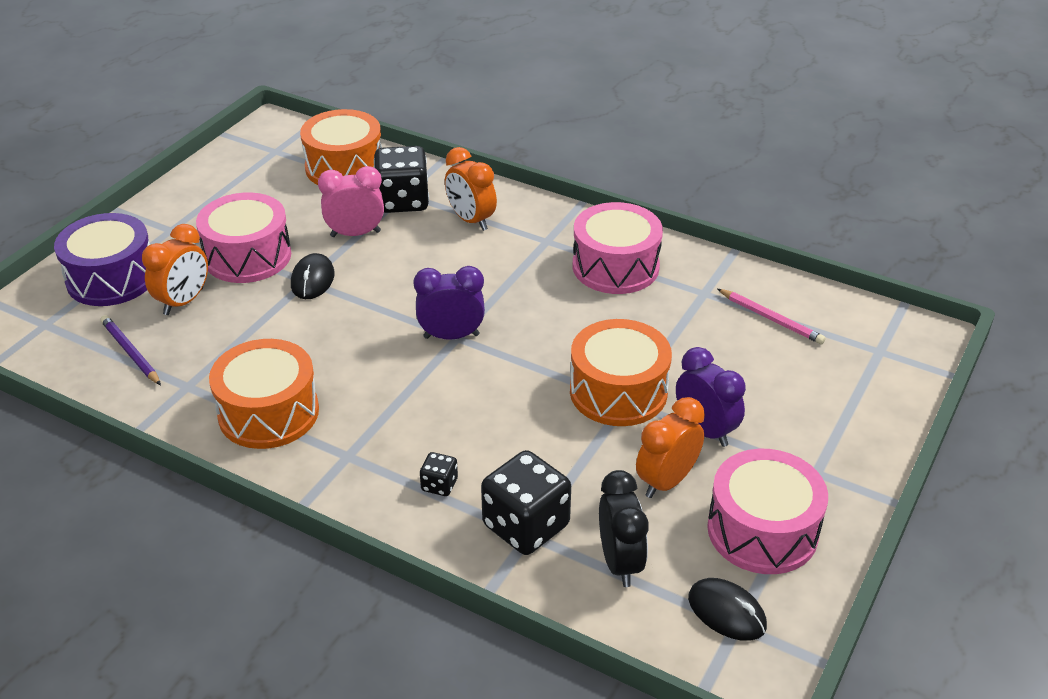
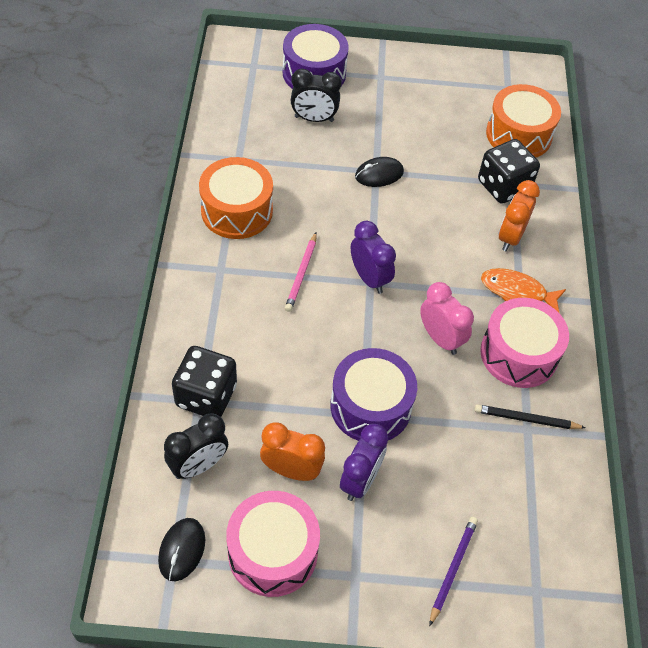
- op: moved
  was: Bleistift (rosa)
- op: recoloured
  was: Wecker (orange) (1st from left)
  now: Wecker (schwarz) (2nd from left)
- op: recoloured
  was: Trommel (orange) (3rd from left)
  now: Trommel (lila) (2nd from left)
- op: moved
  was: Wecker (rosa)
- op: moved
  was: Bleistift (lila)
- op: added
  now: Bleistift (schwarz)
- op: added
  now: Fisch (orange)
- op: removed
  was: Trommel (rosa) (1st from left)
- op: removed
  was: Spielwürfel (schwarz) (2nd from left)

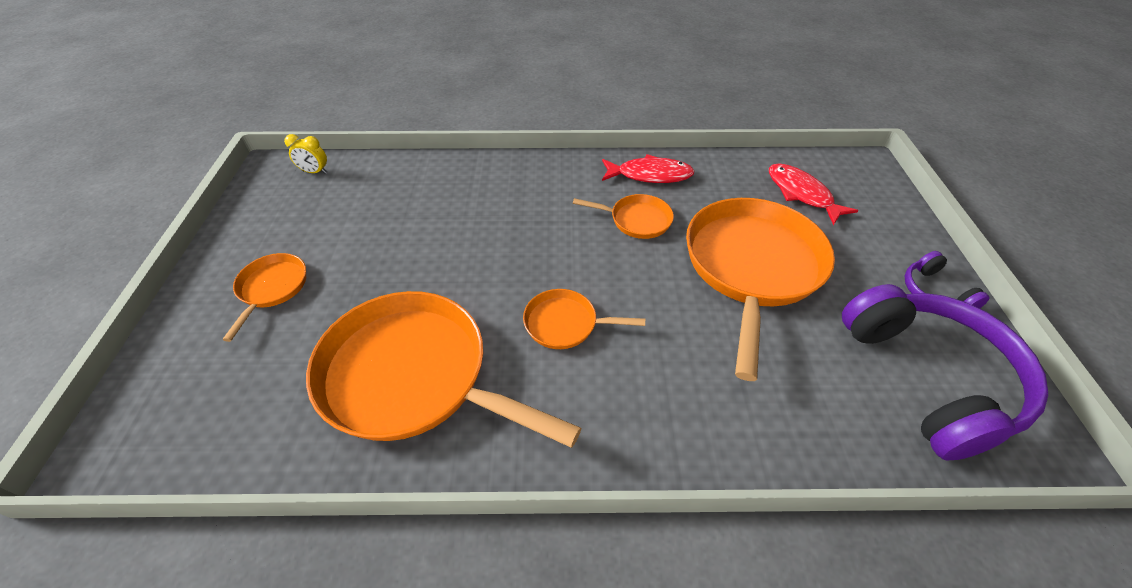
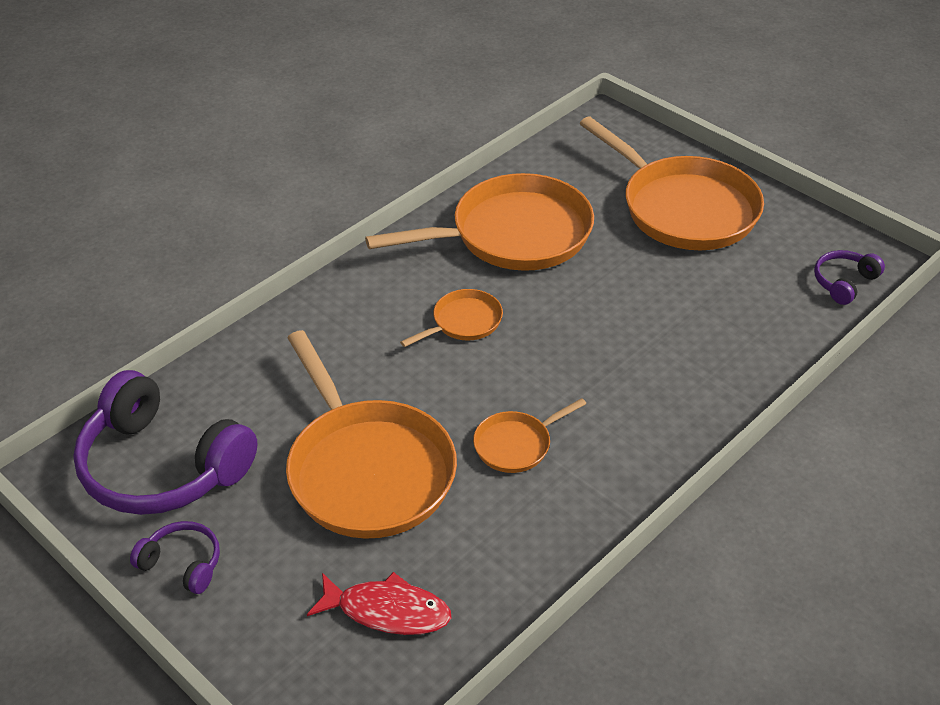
- op: resized
  was: Pfanne (orange) (1st from left in the first image)
  ratio: 2.15
- op: replaced
  was: Wecker (gelb)
  now: Kopfhörer (lila) (3rd from left)
- op: removed
  was: Fisch (rot) (1st from left)

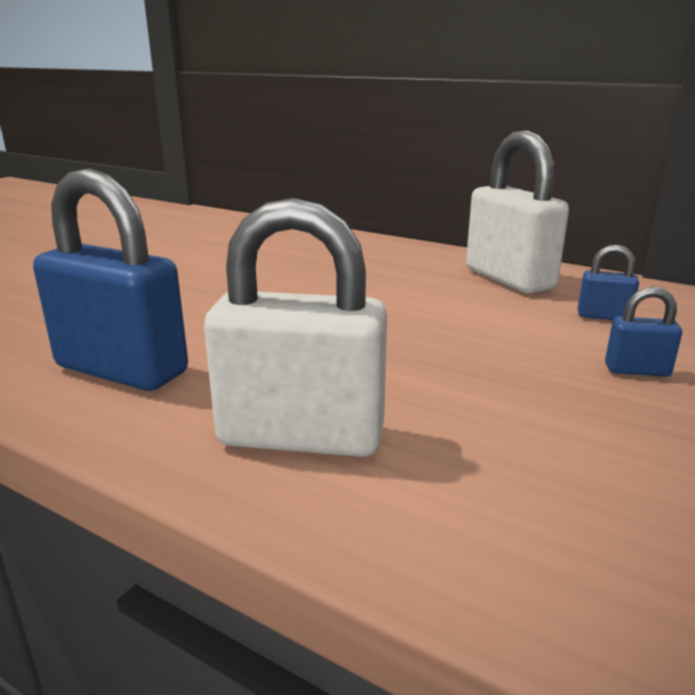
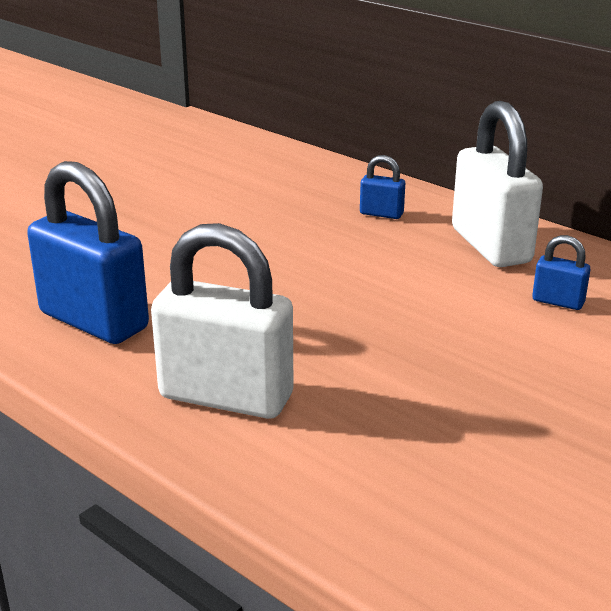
- op: moved
  was: Vorhängeschloss (blau) (3rd from left in the first image)
  now: Vorhängeschloss (blau) (2nd from left)

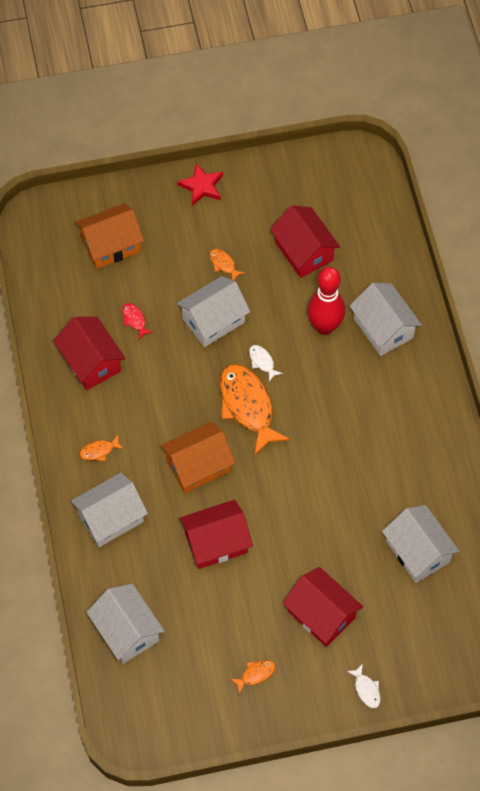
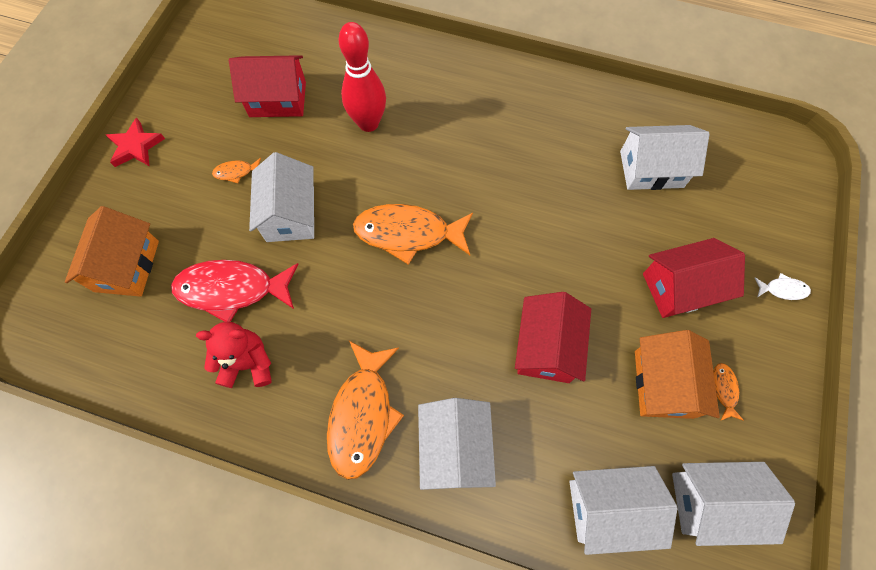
- op: resized
  was: Fisch (rot)
  ratio: 2.31
- op: replaced
  was: Haus (rot) (1st from left)
  now: Teddybär (rot)
- op: resized
  was: Fisch (orange) (1st from left in the first image)
  ratio: 2.31
- op: moved
  was: Haus (orange) (2nd from left)
- op: moved
  was: Haus (weiß) (4th from left in the first image)
  now: Haus (weiß) (5th from left)
- op: removed
  was: Fisch (weiß) (1st from left)

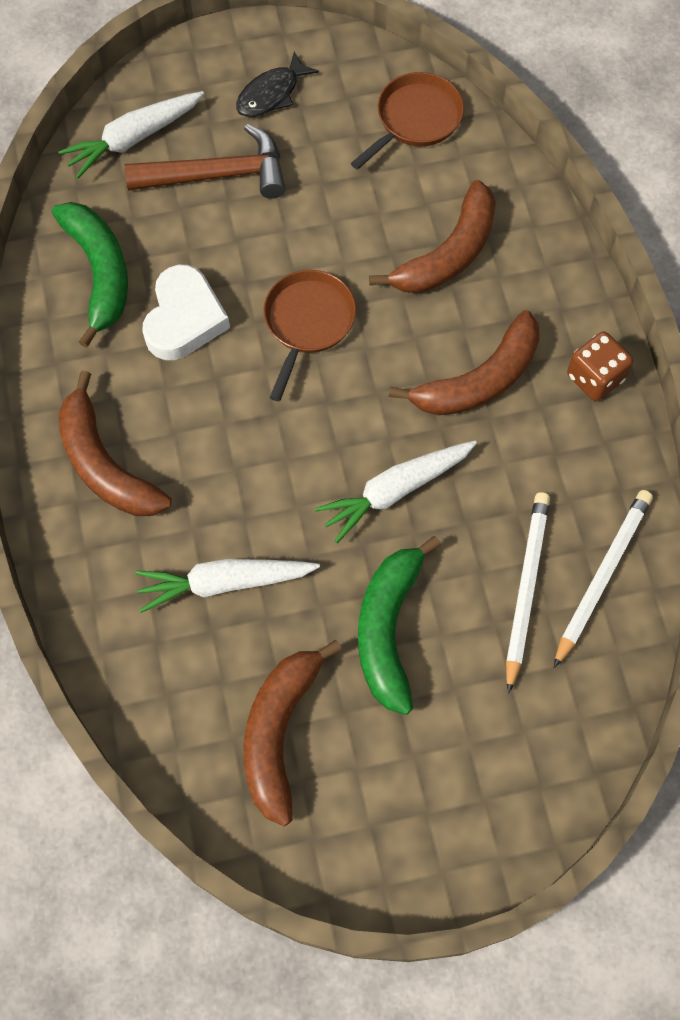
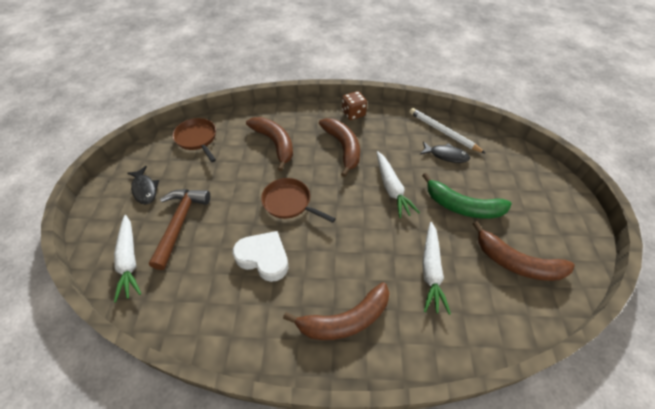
- op: replaced
  was: Bleistift (weiß) (1st from left)
  now: Fisch (schwarz) (2nd from left)
- op: removed
  was: Banane (grün) (1st from left)

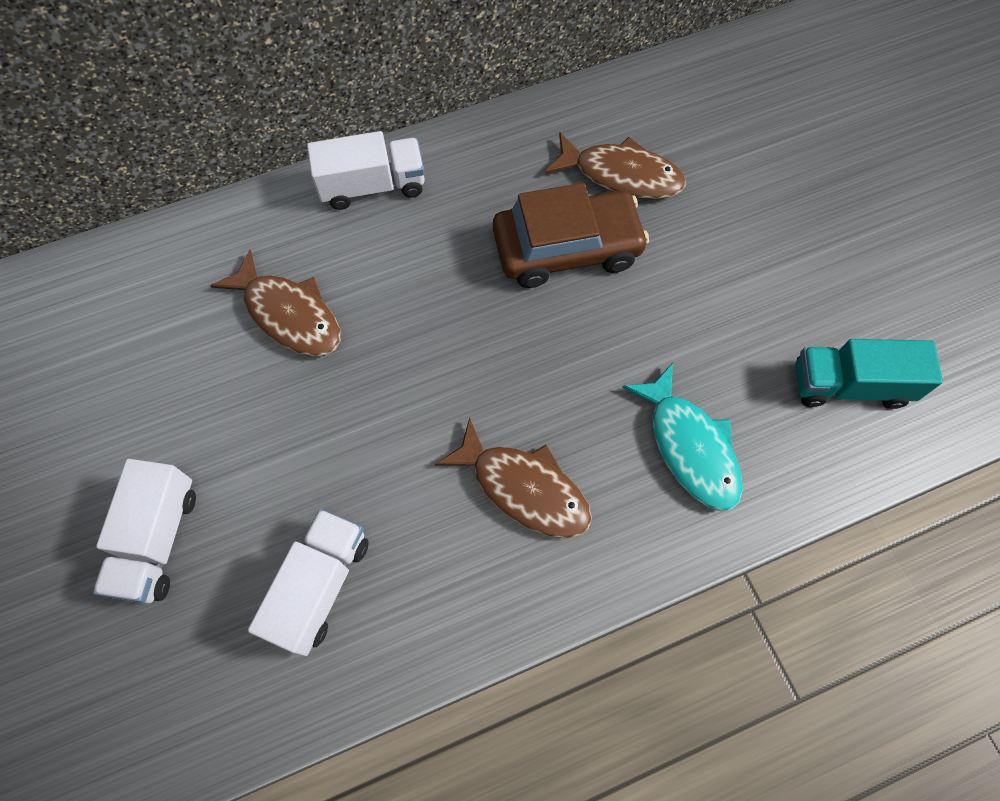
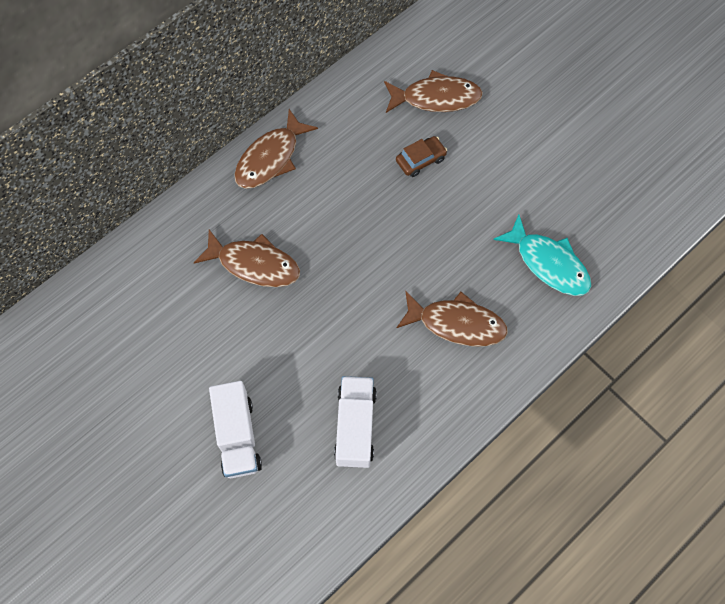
- op: replaced
  was: Lastwagen (weiß) (3rd from left)
  now: Fisch (braun) (2nd from left)
- op: resized
  was: Auto (braun)
  ratio: 0.49
- op: removed
  was: Lastwagen (türkis)

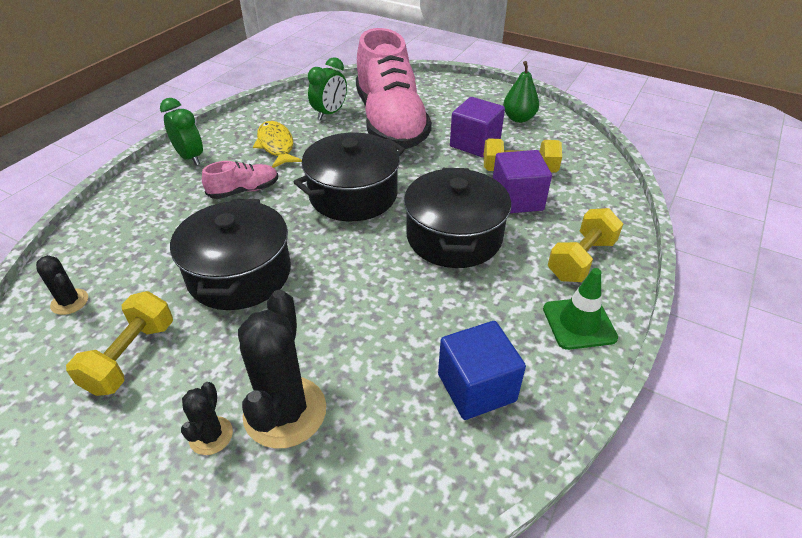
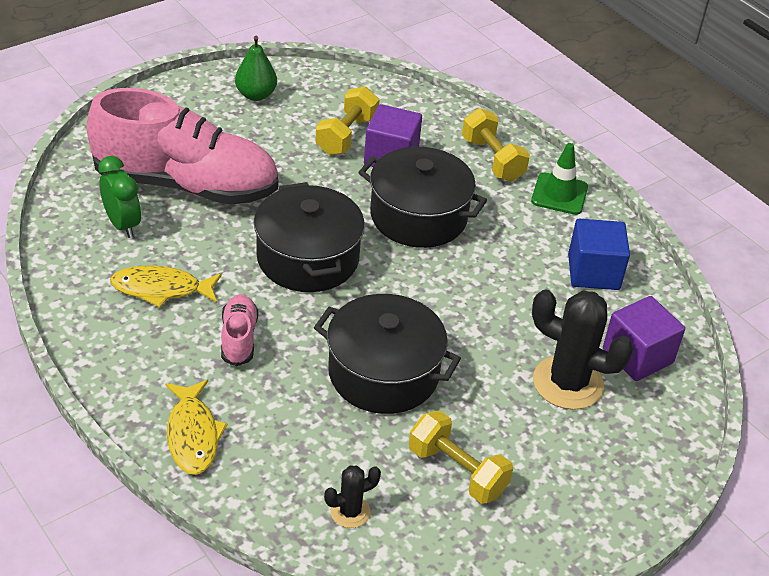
- op: added
  now: Fisch (gelb) (2nd from left)
- op: moved
  was: Kubus (lila) (1st from left in the first image)
  now: Kubus (lila) (2nd from left)
- op: removed
  was: Wecker (grün) (1st from left)
- op: removed
  was: Kaktus (schwarz) (2nd from left)

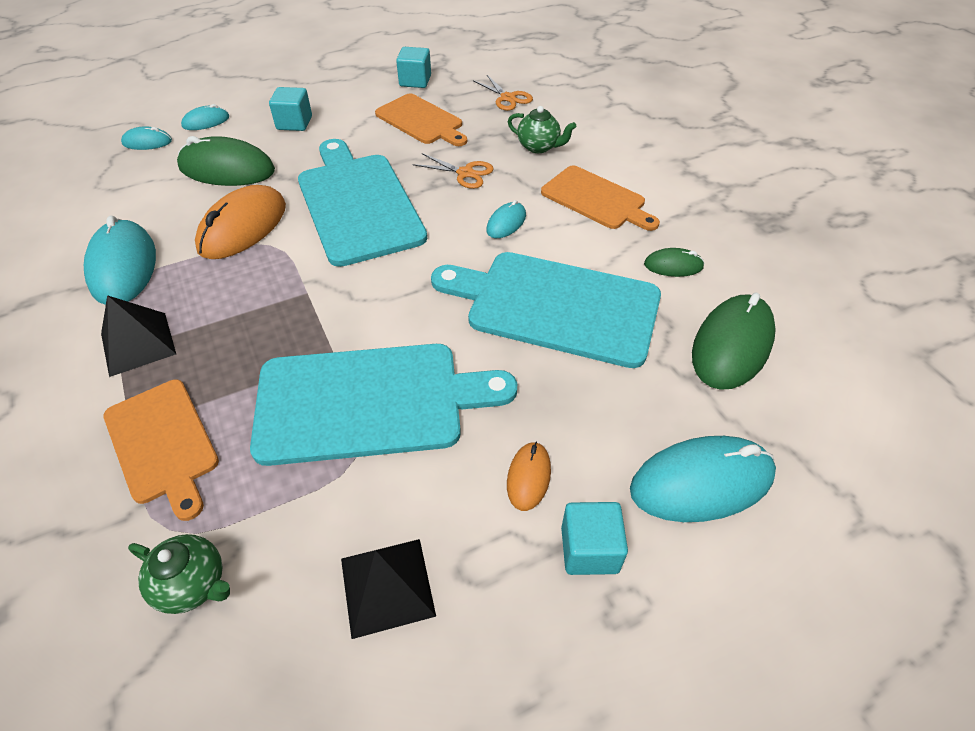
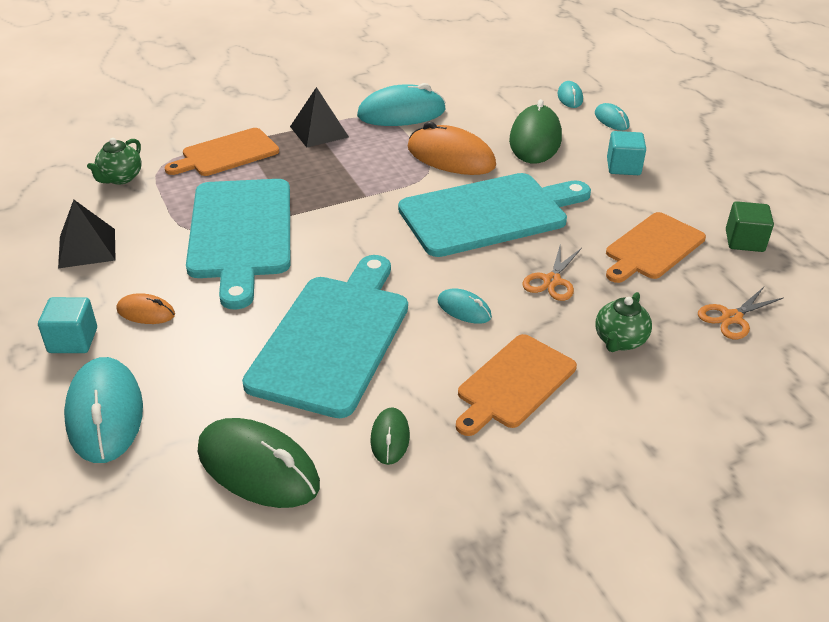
- op: recoloured
  was: Kubus (türkis) (2nd from left)
  now: Kubus (grün)

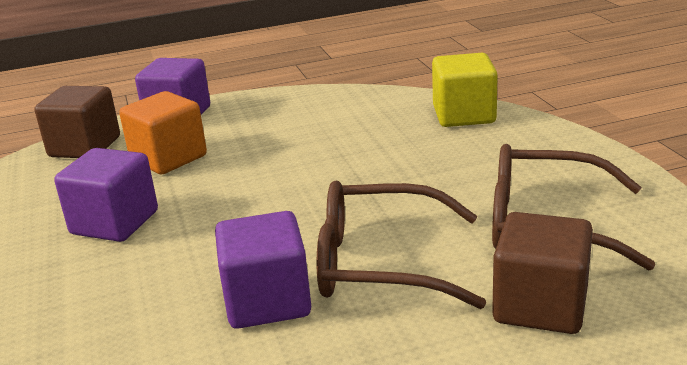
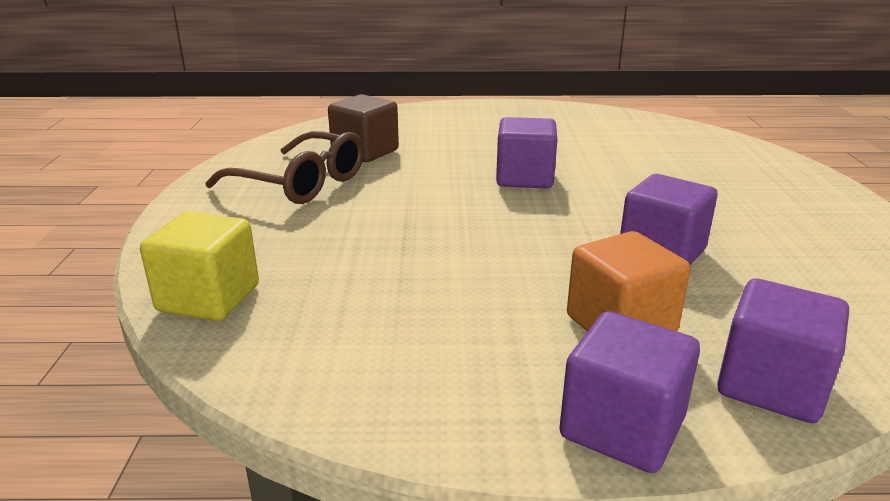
- op: recoloured
  was: Kubus (braun) (1st from left)
  now: Kubus (lila) (4th from left)
- op: removed
  was: Brille (braun) (1st from left)

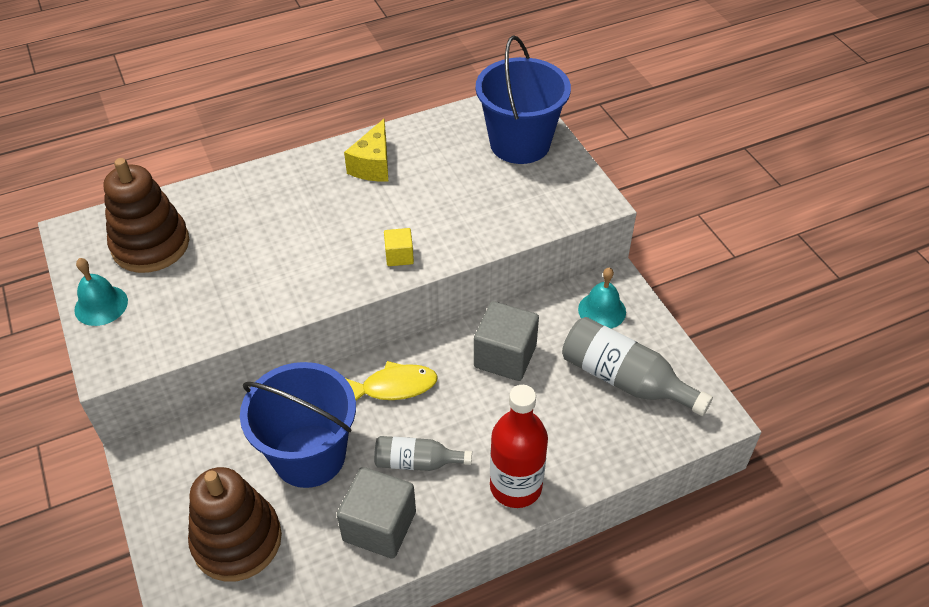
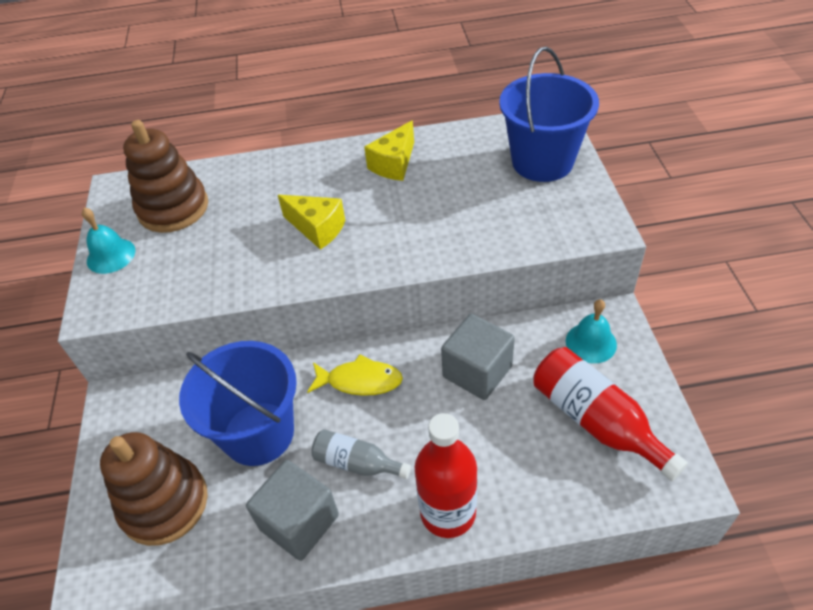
- op: added
  now: Käse (gelb) (1st from left)
- op: recoloured
  was: Flasche (grau) (2nd from left)
  now: Flasche (rot) (2nd from left)
- op: removed
  was: Kubus (gelb)

